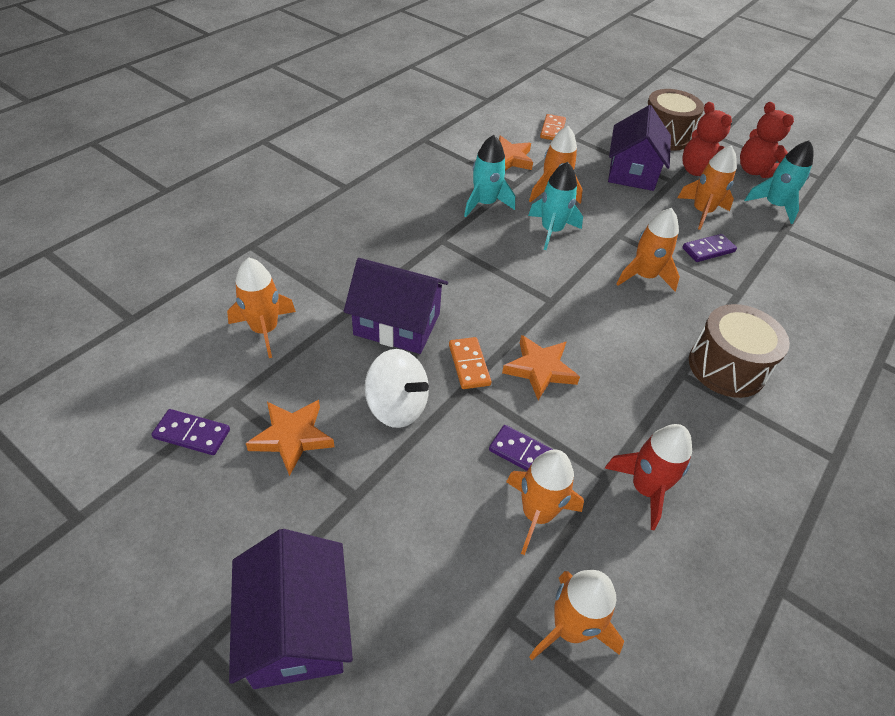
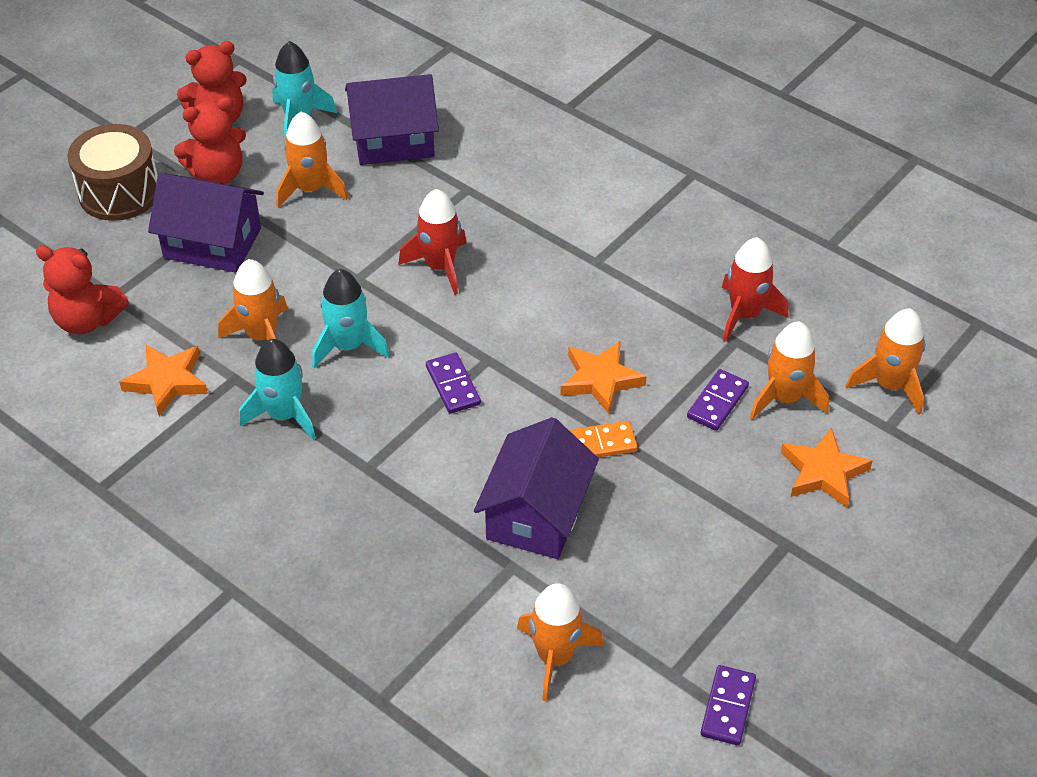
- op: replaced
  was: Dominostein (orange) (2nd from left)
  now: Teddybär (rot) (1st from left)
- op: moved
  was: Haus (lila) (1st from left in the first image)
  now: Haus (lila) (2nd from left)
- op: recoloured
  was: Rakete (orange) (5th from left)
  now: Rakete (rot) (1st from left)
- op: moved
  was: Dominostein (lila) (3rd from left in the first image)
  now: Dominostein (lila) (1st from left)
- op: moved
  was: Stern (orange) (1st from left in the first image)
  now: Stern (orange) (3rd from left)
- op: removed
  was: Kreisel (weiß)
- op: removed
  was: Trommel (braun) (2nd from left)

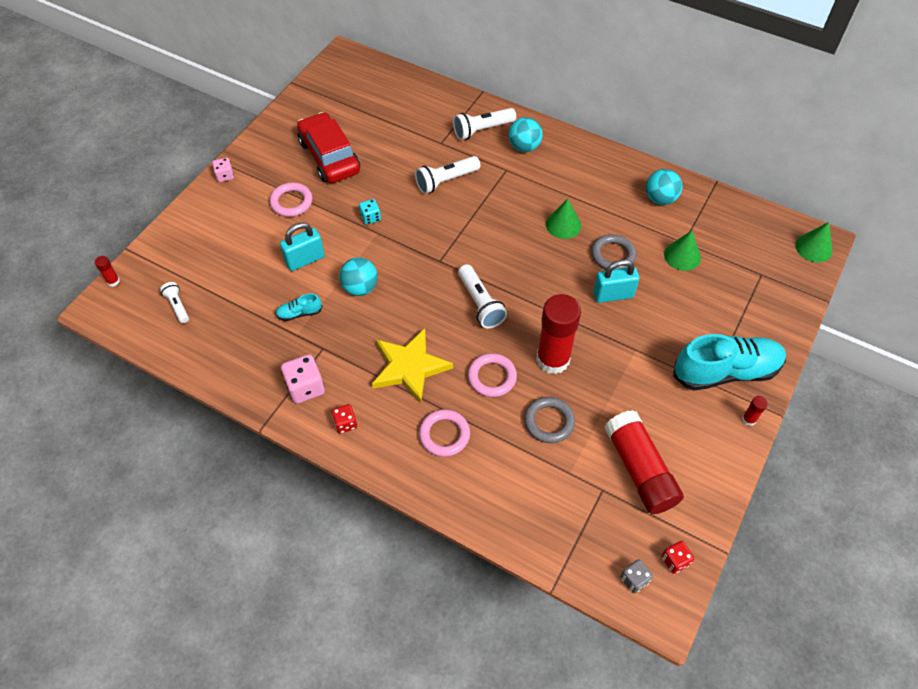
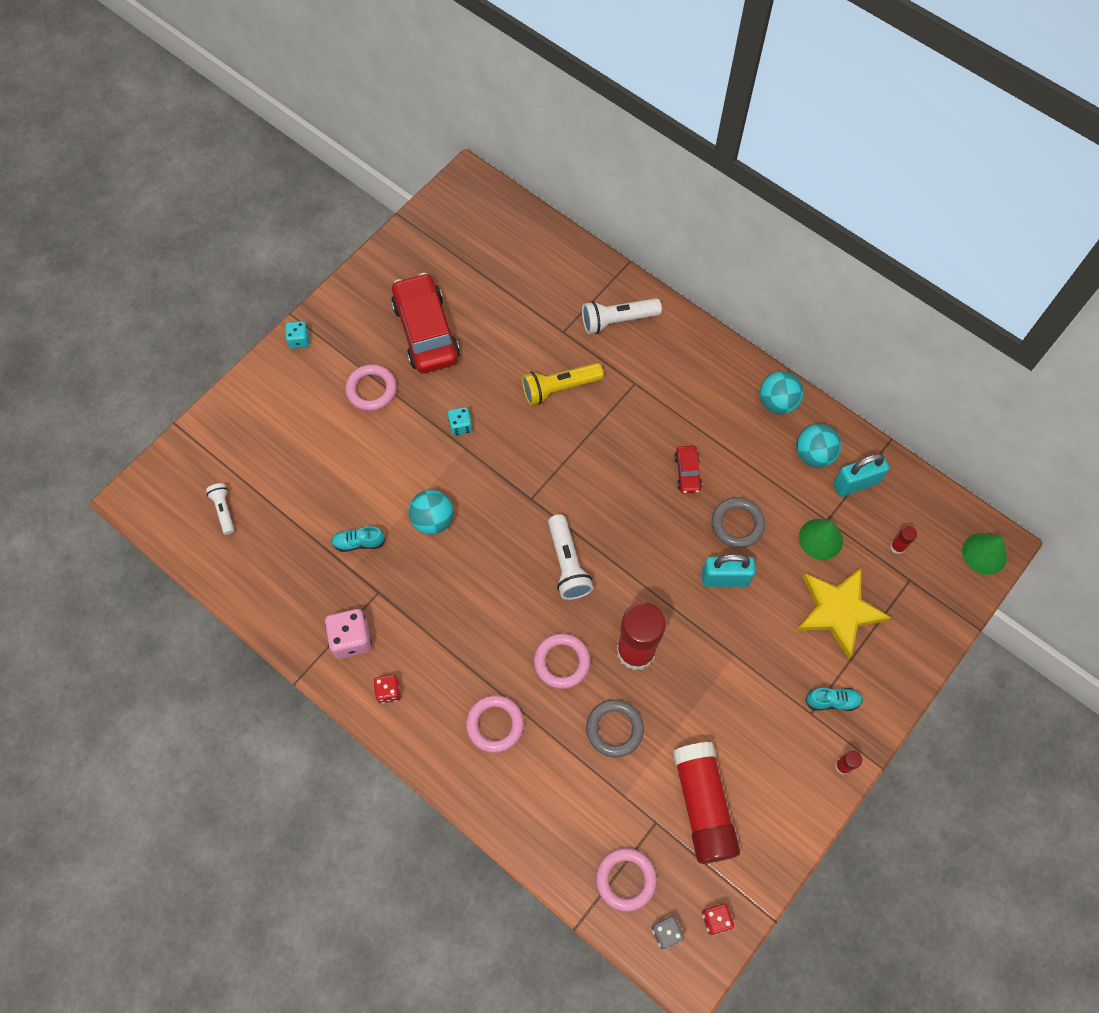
- op: recoloured
  was: Spielwürfel (rosa) (1st from left)
  now: Spielwürfel (türkis) (1st from left)
- op: recoloured
  was: Taschenlampe (weiß) (2nd from left)
  now: Taschenlampe (gelb)
- op: added
  now: Ring (rosa) (4th from left)
- op: replaced
  was: Kegel (grün) (1st from left)
  now: Auto (rot) (2nd from left)
- op: moved
  was: Ball (türkis) (2nd from left)
- op: moved
  was: Stern (gelb)
- op: resized
  was: Schuh (türkis) (2nd from left)
  ratio: 0.42
- op: moved
  was: Vorhängeschloss (türkis) (1st from left in the first image)
  now: Vorhängeschloss (türkis) (2nd from left)
- op: moved
  was: Klebestift (rot) (1st from left in the first image)
  now: Klebestift (rot) (4th from left)

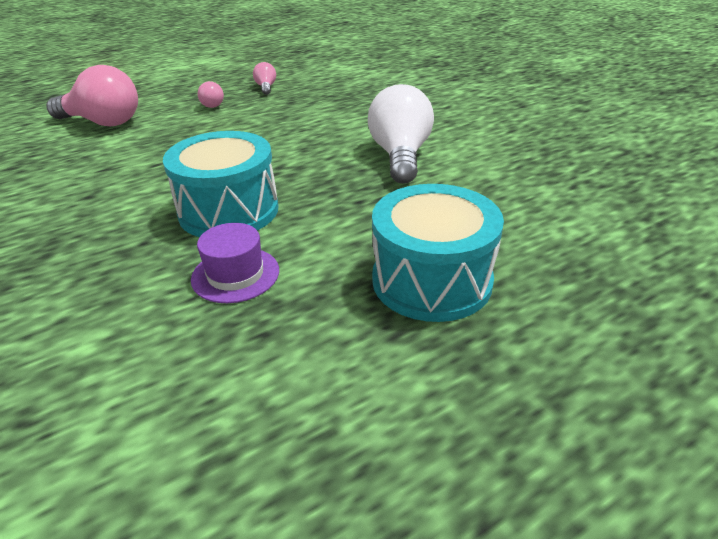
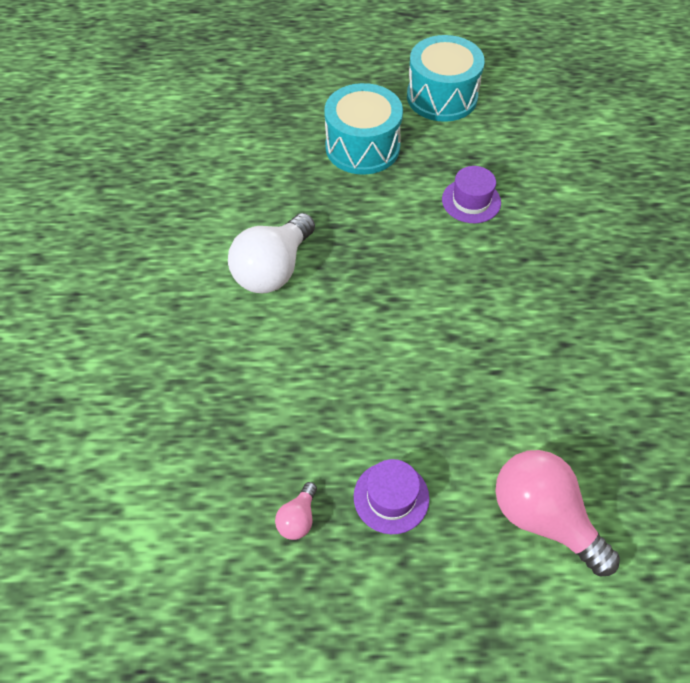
- op: replaced
  was: Glühbirne (rosa) (2nd from left)
  now: Hut (lila) (1st from left)
- op: moved
  was: Trommel (türkis) (1st from left in the first image)
  now: Trommel (türkis) (2nd from left)

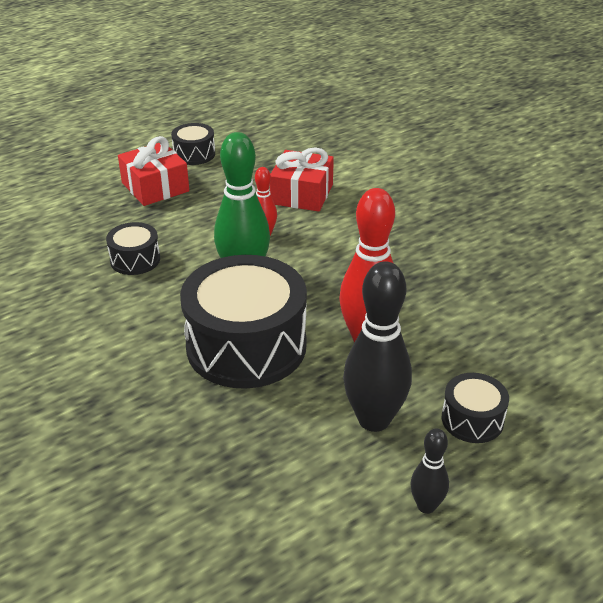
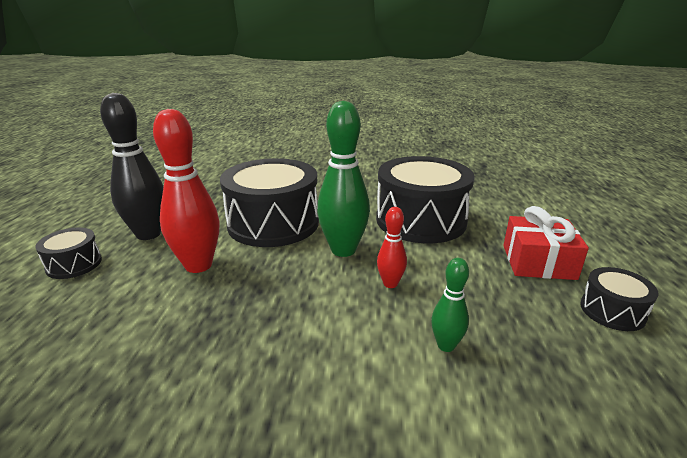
- op: resized
  was: Trommel (schwarz) (1st from left in the first image)
  ratio: 2.14
- op: replaced
  was: Geschenk (rot) (2nd from left)
  now: Bowlingkegel (grün) (2nd from left)
- op: removed
  was: Bowlingkegel (schwarz) (2nd from left)

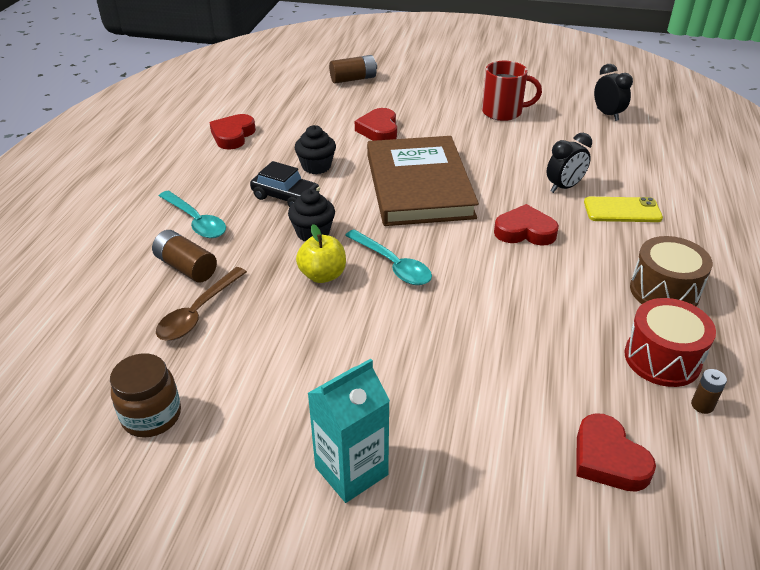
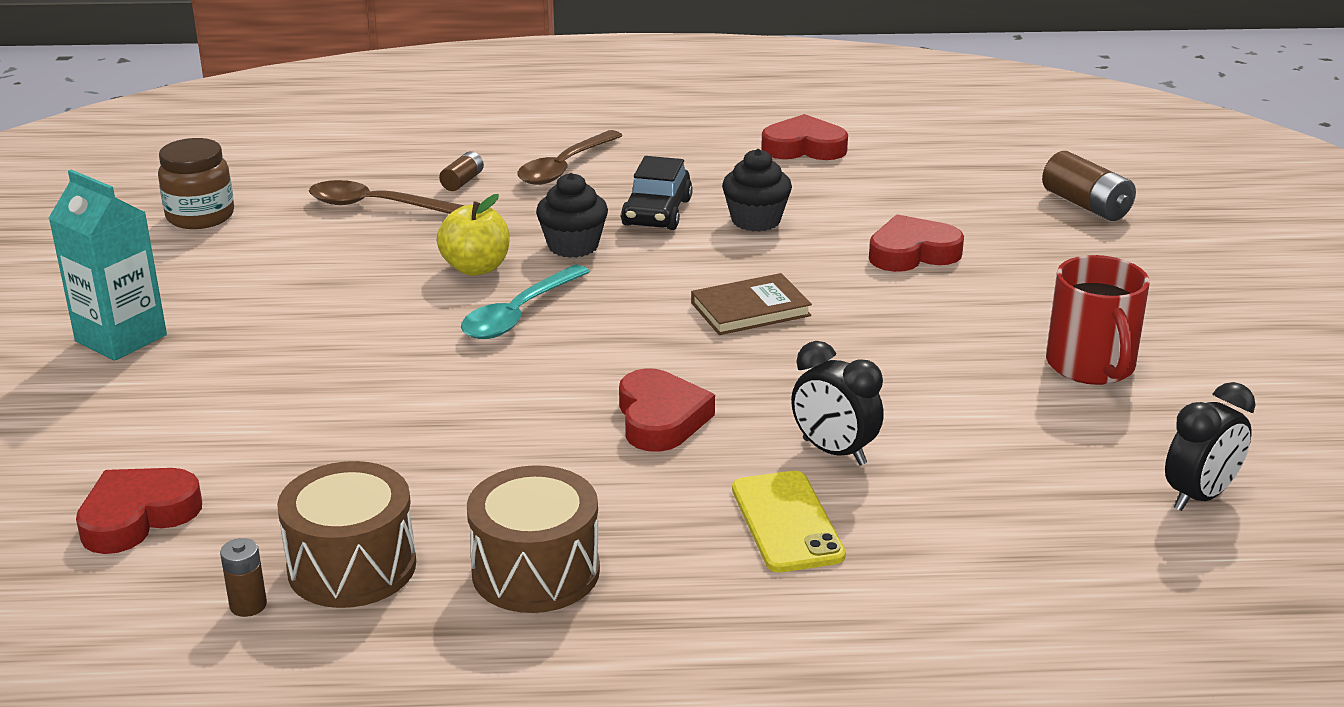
- op: recoloured
  was: Trommel (rot)
  now: Trommel (braun) (1st from left)
- op: resized
  was: Batterie (braun) (1st from left in the first image)
  ratio: 0.57
- op: recoloured
  was: Löffel (türkis) (1st from left)
  now: Löffel (braun) (2nd from left)
- op: resized
  was: Buch (braun)
  ratio: 0.44

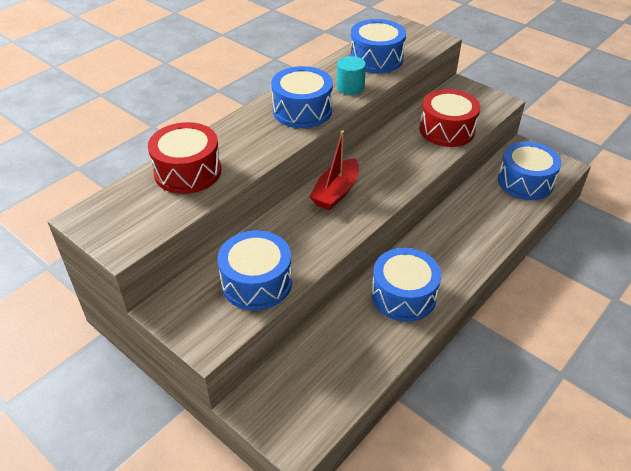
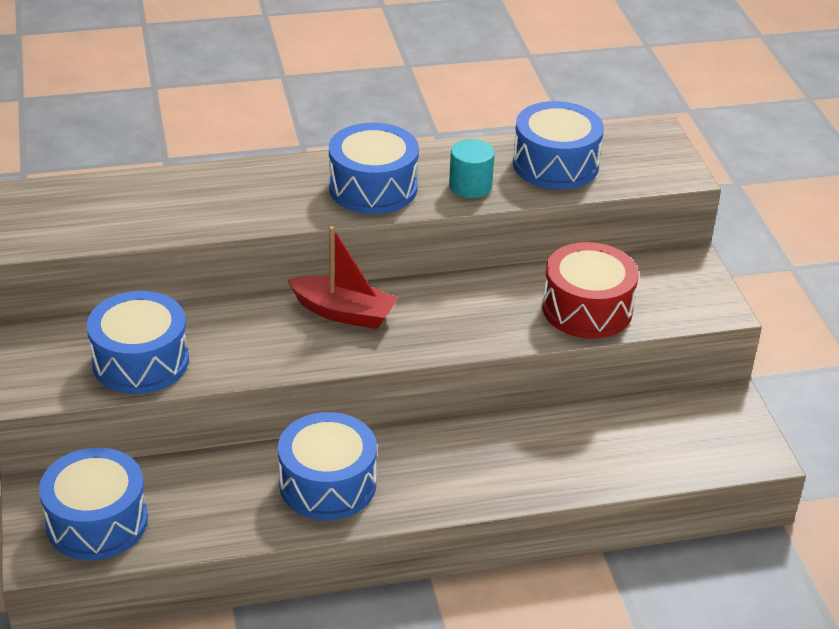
- op: moved
  was: Trommel (blau) (5th from left in the first image)
  now: Trommel (blau) (1st from left)
- op: turned
  was: Boot (rot)
  clockwise: -135
- op: removed
  was: Trommel (rot) (1st from left)

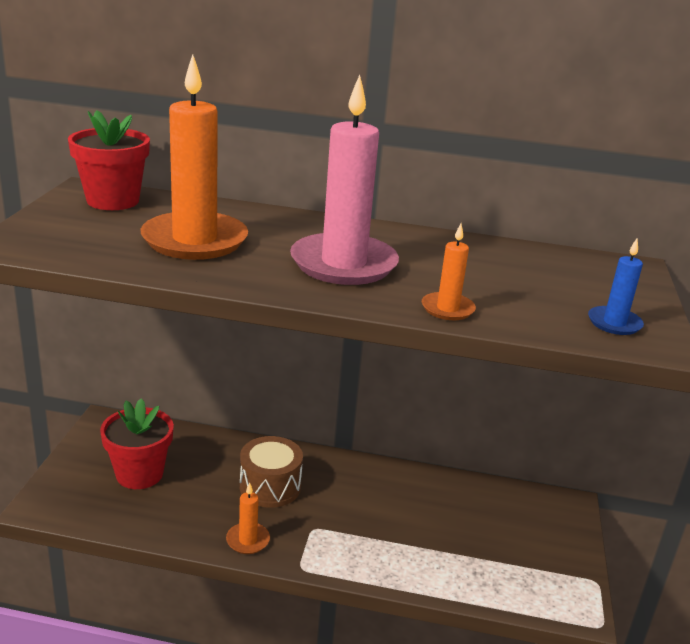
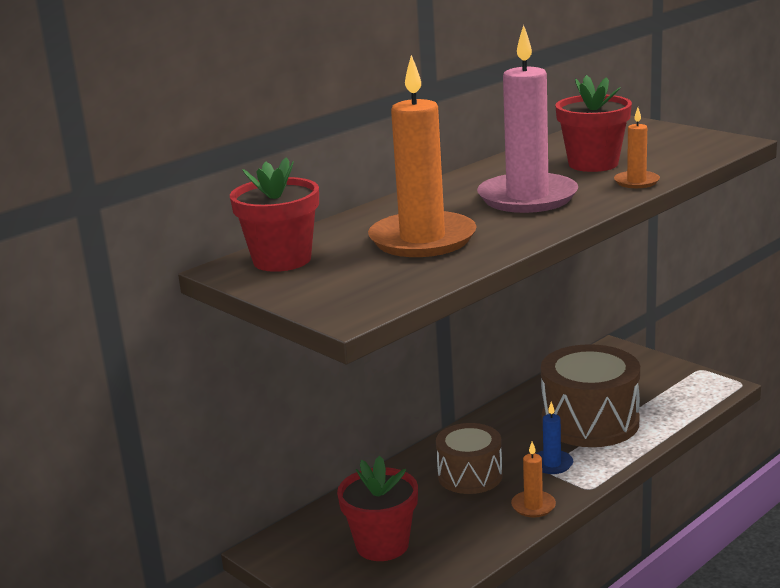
- op: moved
  was: Kerze (blau)
- op: added
  now: Trommel (braun) (2nd from left)
- op: added
  now: Blumentopf (rot) (3rd from left)

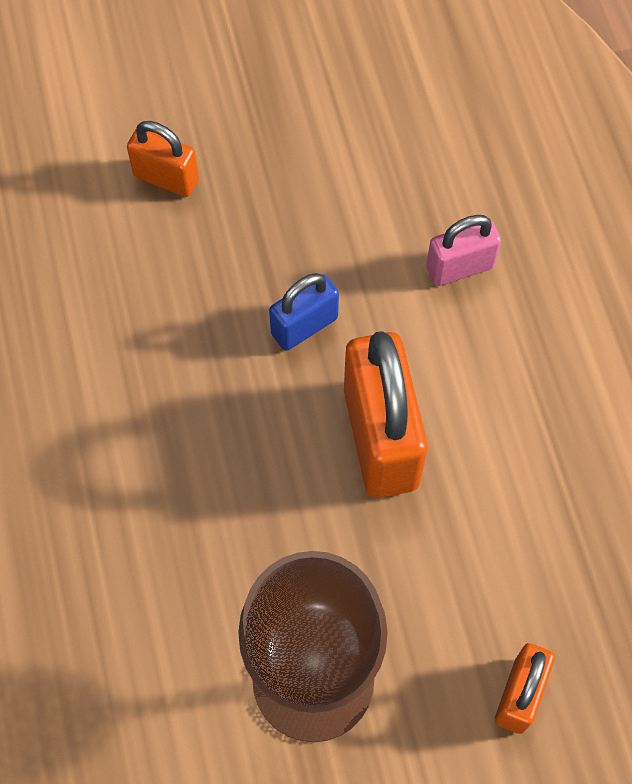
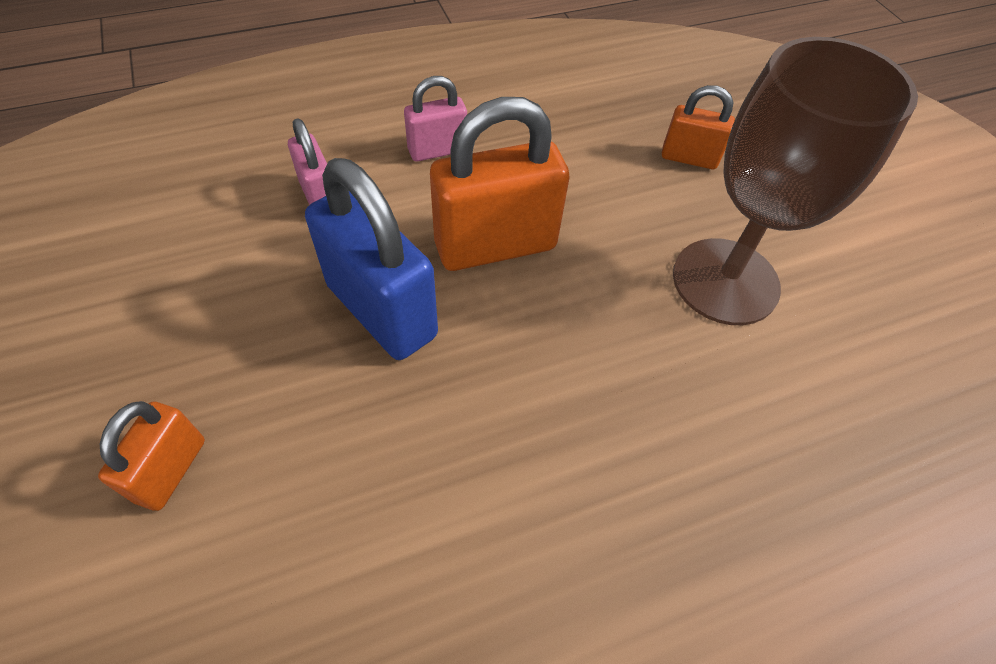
- op: resized
  was: Vorhängeschloss (blau)
  ratio: 1.84
- op: added
  now: Vorhängeschloss (rosa) (2nd from left)

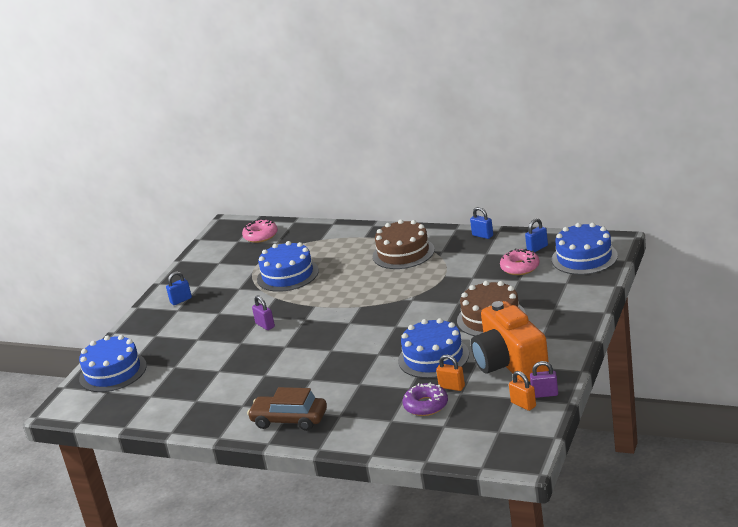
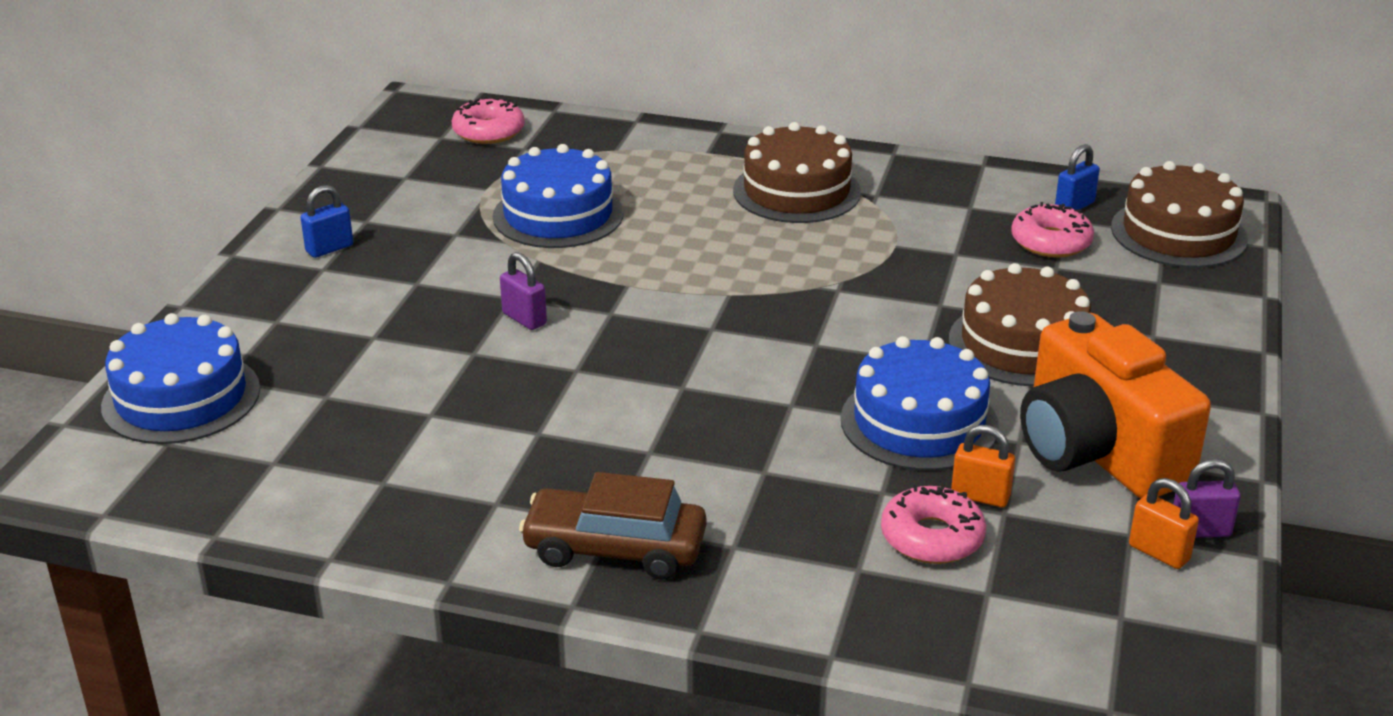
- op: recoloured
  was: Donut (lila)
  now: Donut (rosa) (2nd from left)
- op: recoloured
  was: Kuchen (blau) (4th from left)
  now: Kuchen (braun) (3rd from left)
- op: removed
  was: Vorhängeschloss (blau) (2nd from left)

